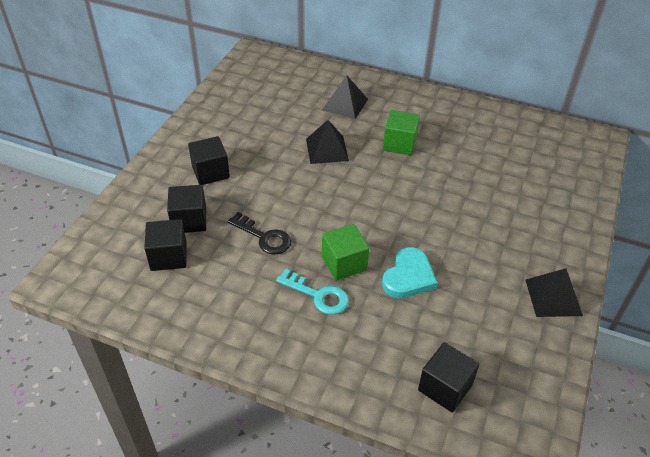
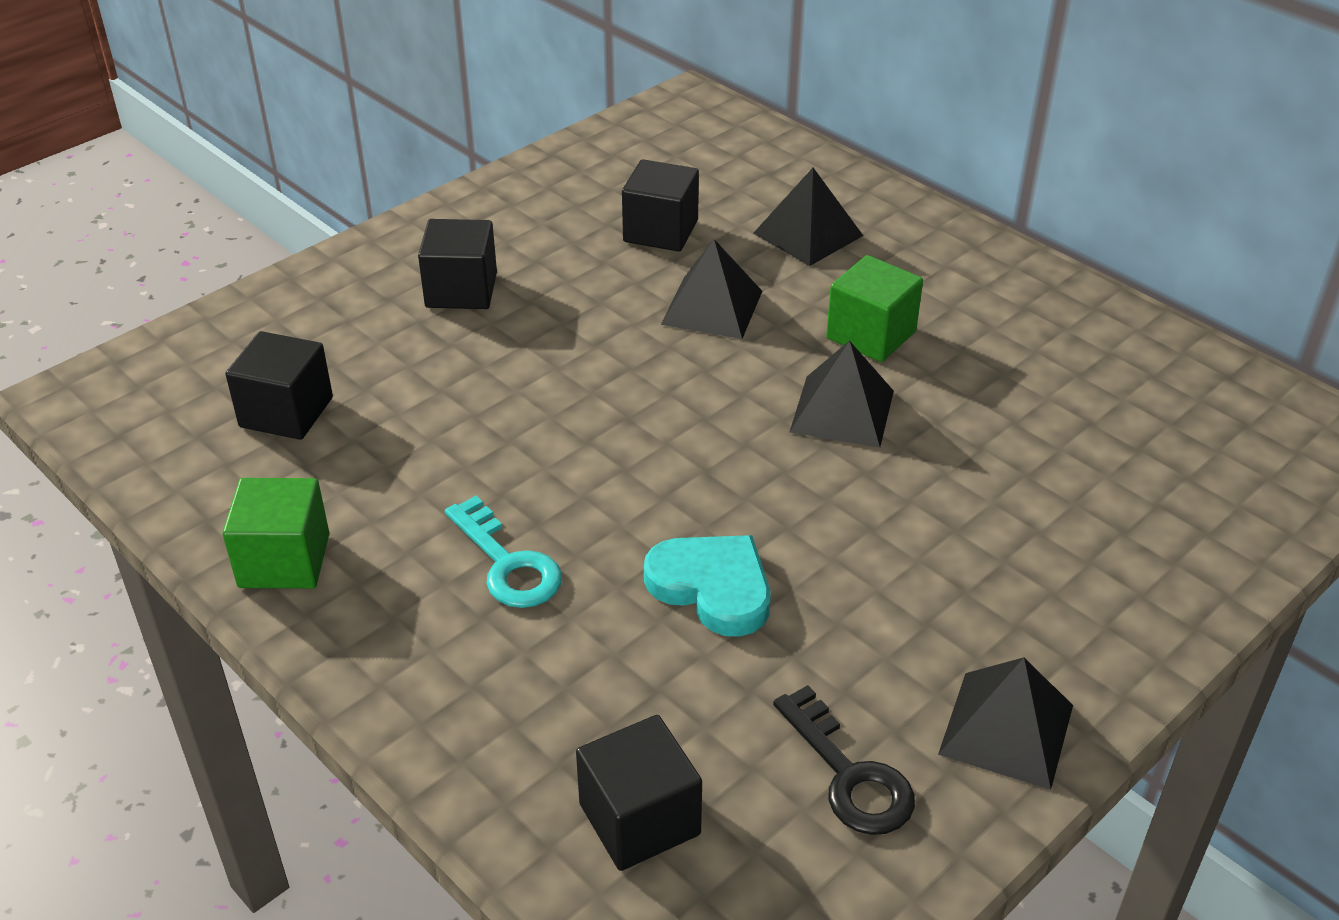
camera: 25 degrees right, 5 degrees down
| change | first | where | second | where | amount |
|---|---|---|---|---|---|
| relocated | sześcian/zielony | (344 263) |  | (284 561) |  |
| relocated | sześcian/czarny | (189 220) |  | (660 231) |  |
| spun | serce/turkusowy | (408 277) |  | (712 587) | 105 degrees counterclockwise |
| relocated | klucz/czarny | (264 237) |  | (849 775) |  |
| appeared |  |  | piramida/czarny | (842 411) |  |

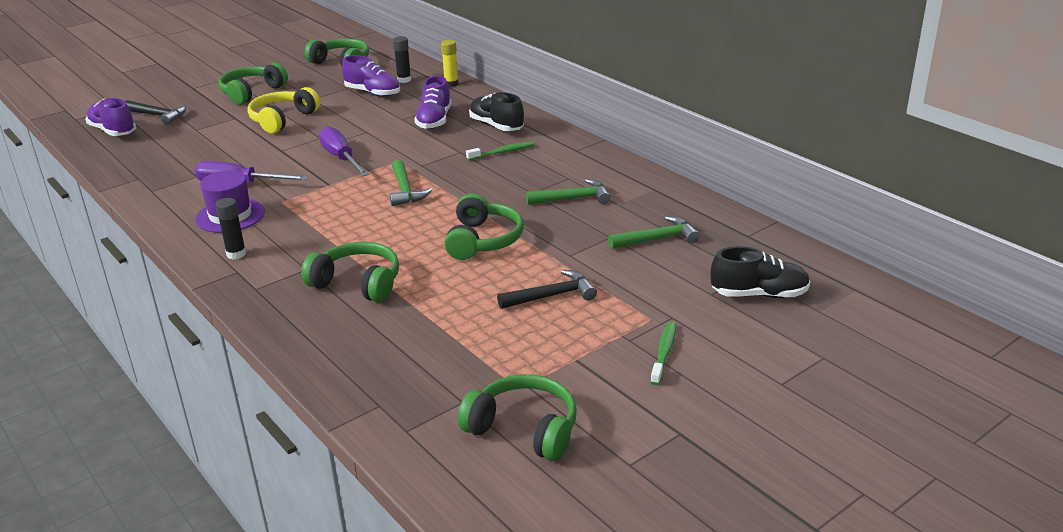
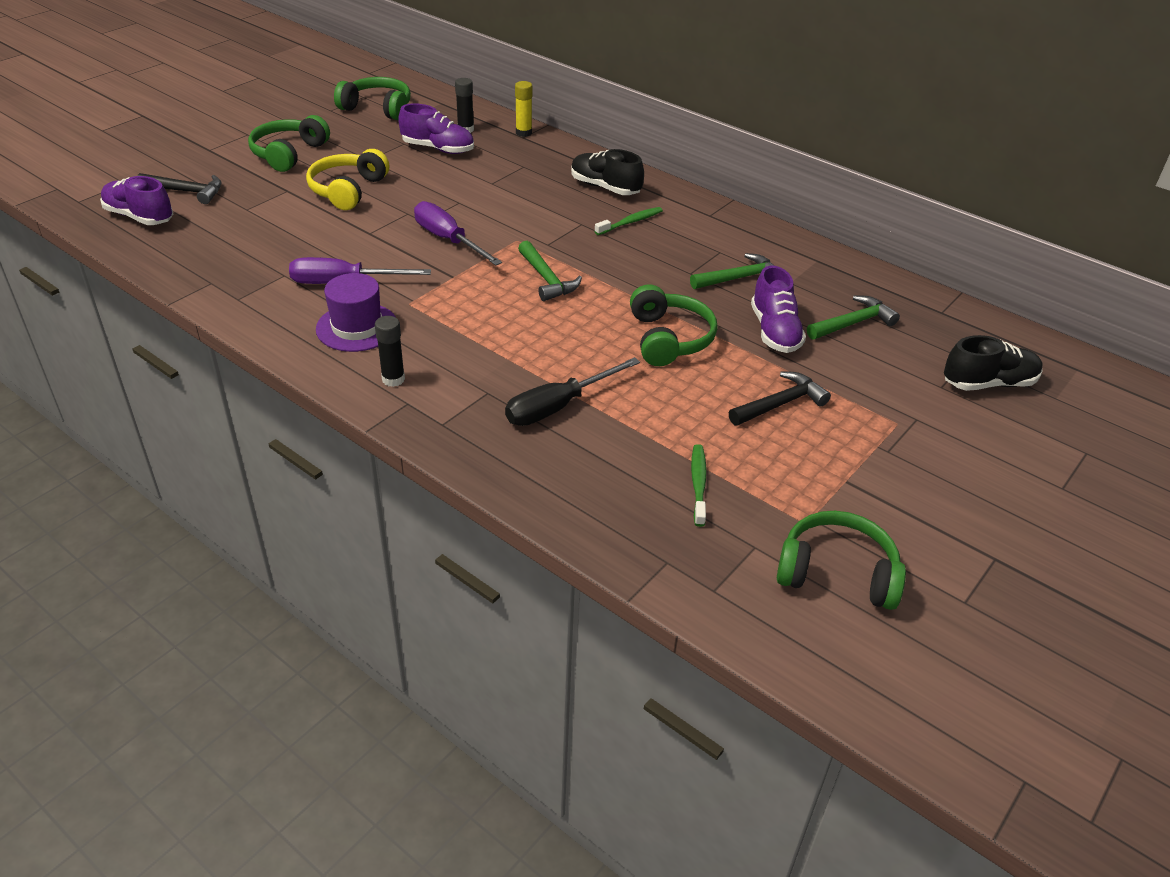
camera: 15 degrees left, 10 degrees up
| change | first | where | second | where | amount |
|---|---|---|---|---|---|
| exchanged | słuchawki/zielony | (357 283) | śrubokręt/czarny | (558 406) |  |
| relocated | szczoteczka do zębów/zielony | (664 353) |  | (698 484) |  |
| relocated | but/fioletowy | (434 121) |  | (774 331) |  |

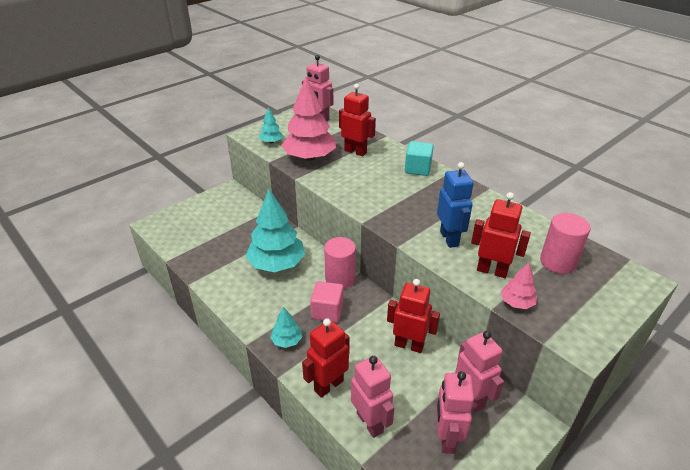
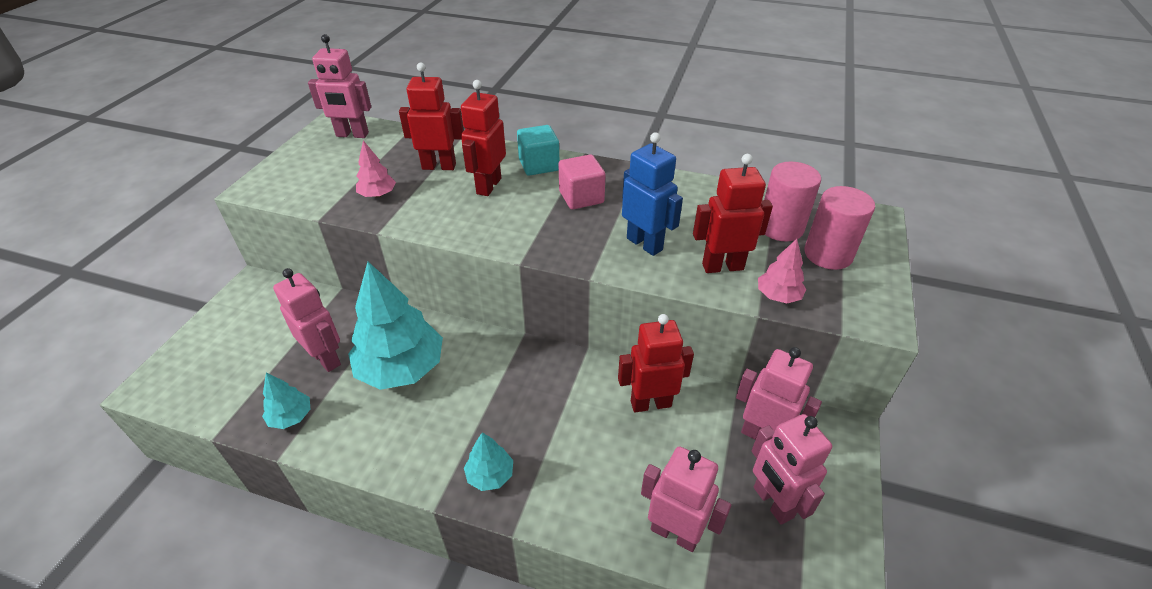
camera: 30 degrees left, 5 degrees up
| change | first | where | second | where | amount |
|---|---|---|---|---|---|
| relocated | drzewko/turkusowy | (271 142) |  | (291 417) |  |
| appeared |  |  | robot/różowy | (326 358) |  |
| size | drzewko/różowy | (309 157) |  | (378 195) | x0.47 |
| relocated | robot/czerwony | (328 385) |  | (488 186) |  |
| relocated | sześcian/różowy | (327 311) |  | (581 197) |  |
| relocated | walec/różowy | (340 278) |  | (828 254) |  |

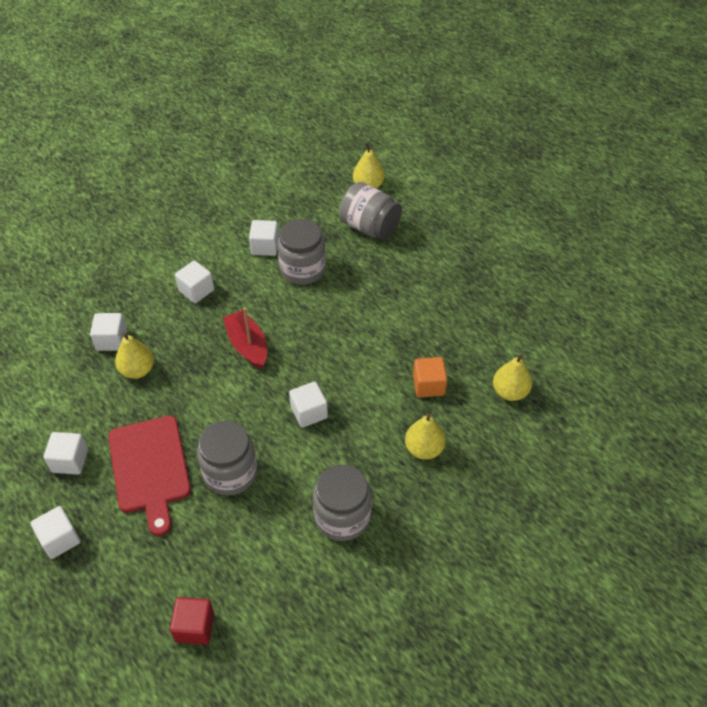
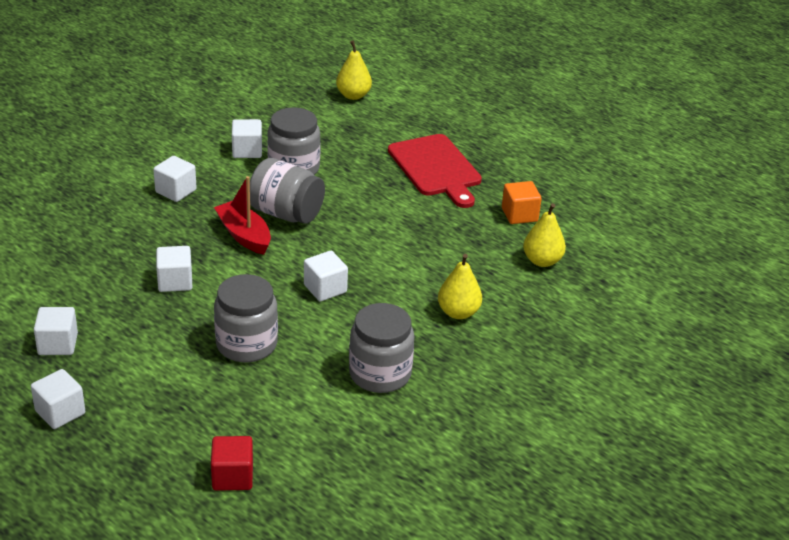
camera: 10 degrees left, 15 degrees down
| change | first | where | second | where | amount |
|---|---|---|---|---|---|
| relocated | sześcian/biały | (112 340) |  | (175 281) |  |
| relocated | słoik/szary | (370 227) |  | (286 213) |  |
| relocated | deska do krojenia/czerwony | (150 468) |  | (436 168) |  |
| relocated | sześcian/pomarańczowy | (428 385) |  | (519 215) |  |
| missing | gruszka/żółty | (137 370) |  |  |  |

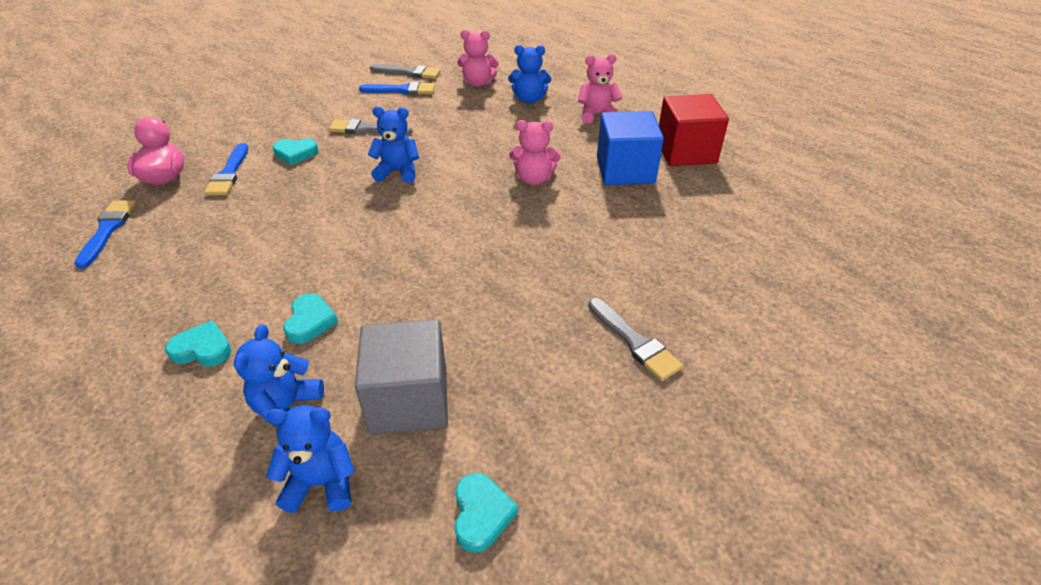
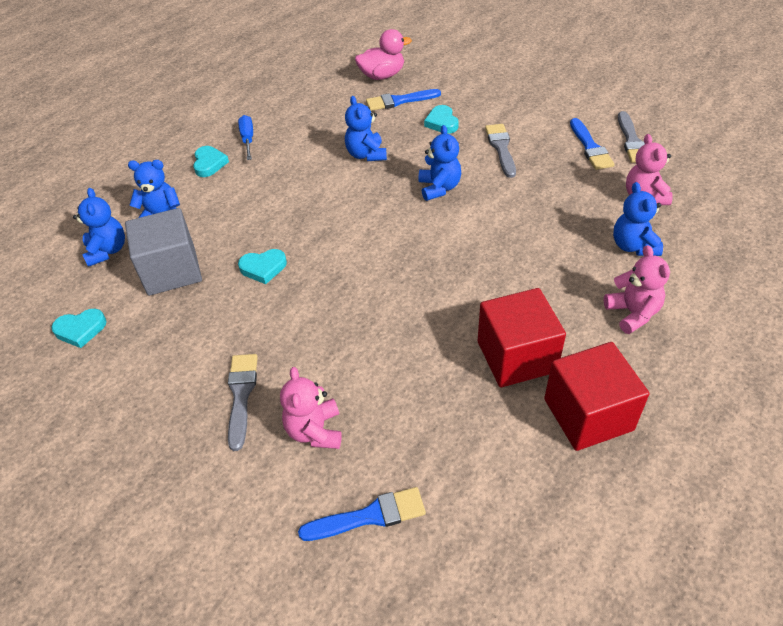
camera: 80 degrees right, 5 degrees up
| change | first | where | second | where | amount |
|---|---|---|---|---|---|
| spun | pędzel/szary | (635 342) |  | (241 395) | 135 degrees clockwise |
| appeared |  |  | śrubokręt/niebieski | (248 139) |  |
| relocated | serce/turkusowy | (310 321) |  | (263 268) |  |
| relocated | miś/różowy | (534 179) |  | (315 431) |  |
| relocated | pędzel/niebieski | (107 230) |  | (369 516) |  |
| appeared |  |  | miś/niebieski | (366 154) |  |
| colour | sześcian/niebieski | (625 170) | sześcian/czerwony | (516 356) |  |

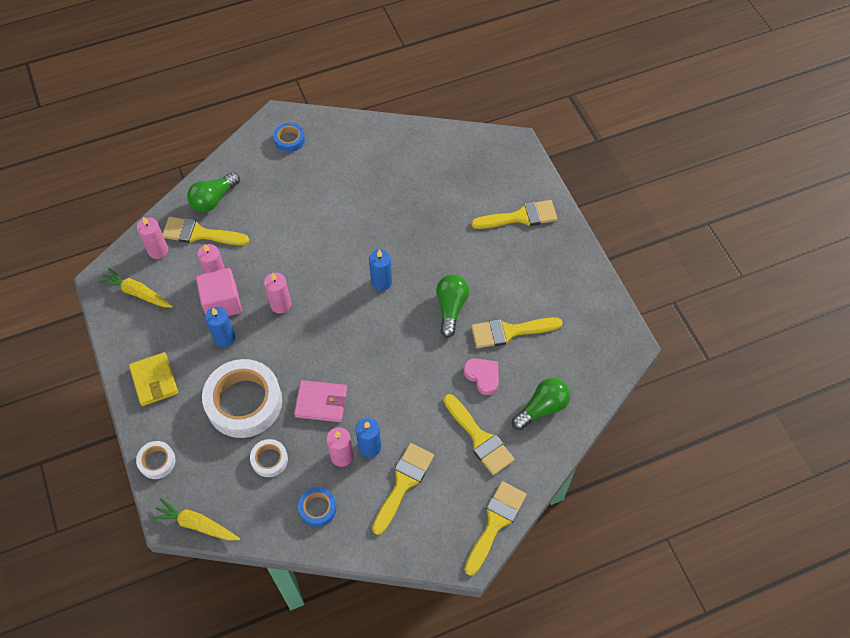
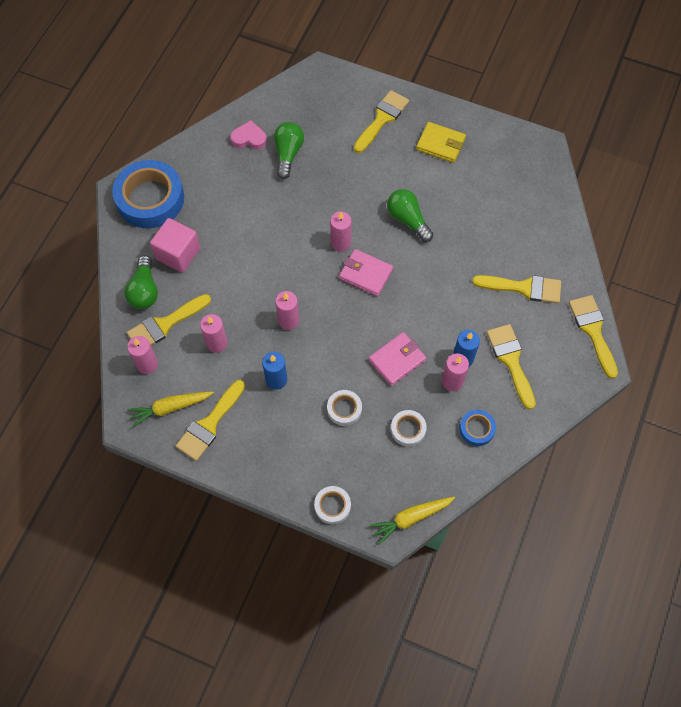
camera: 45 degrees left, 5 degrees up
| change | first | where | second | where | amount |
|---|---|---|---|---|---|
| size | taśma klejąca/niebieski | (289 140) |  | (150 199) | x2.15 |
| relocated | sześcian/różowy | (222 303) |  | (178 254) |  |
| relocated | pędzel/żółty | (509 332) |  | (209 424) |  |
| relocated | serce/różowy | (483 376) |  | (249 138) |  |
| relocated | żarówka/zielony | (542 408) |  | (288 154) |  |
| size | taśma klejąca/biały | (244 402) |  | (344 409) | x0.47 |
| colour | świeca/niebieski | (381 282) | świeca/różowy | (340 243) |  |
| appeared |  |  | portfel/różowy | (365 274) |  |
| relocated | portfel/żółty | (154 380) |  | (440 144) |  |

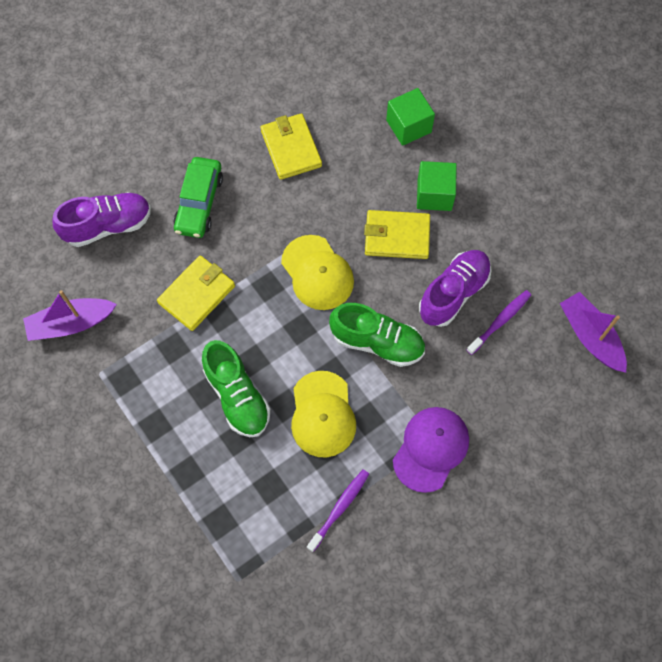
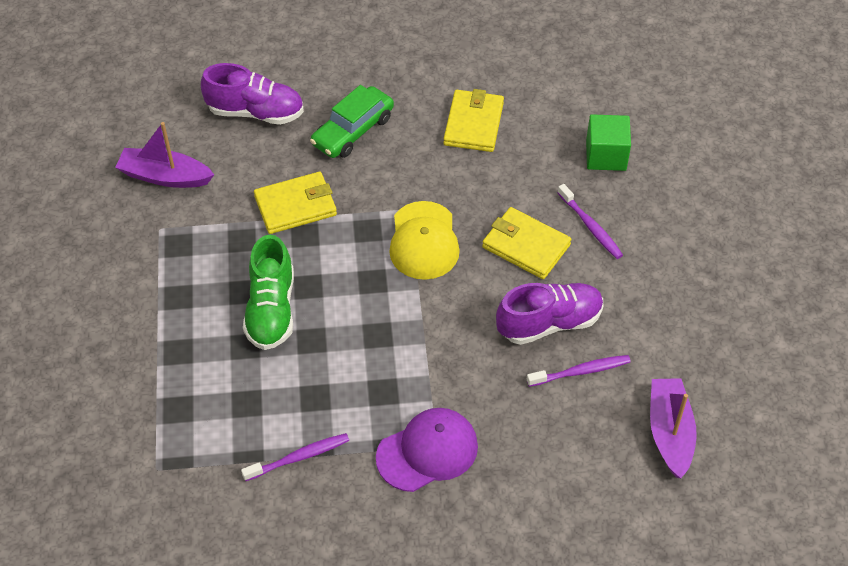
camera: 30 degrees right, 15 degrees down
| change | first | where | second | where | amount |
|---|---|---|---|---|---|
| exchanged | sześcian/zielony | (434 194) | szczoteczka do zębów/fioletowy | (590 226) |  |
| missing | czapka/żółty | (322 414) |  |  |  |
| missing | but/zielony | (377 342) |  |  |  |

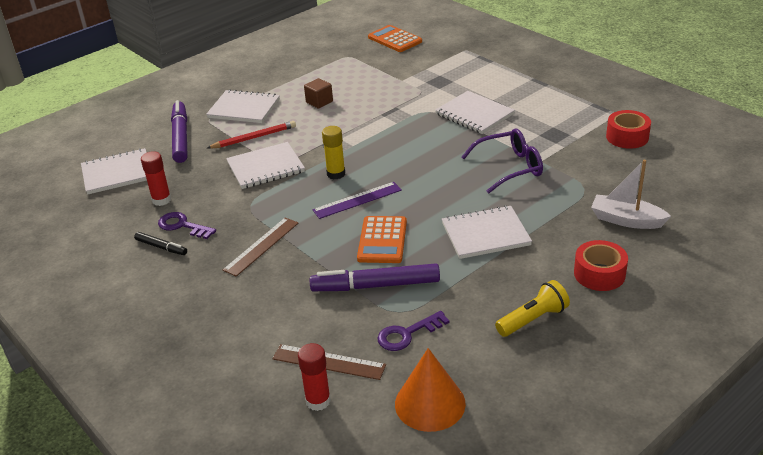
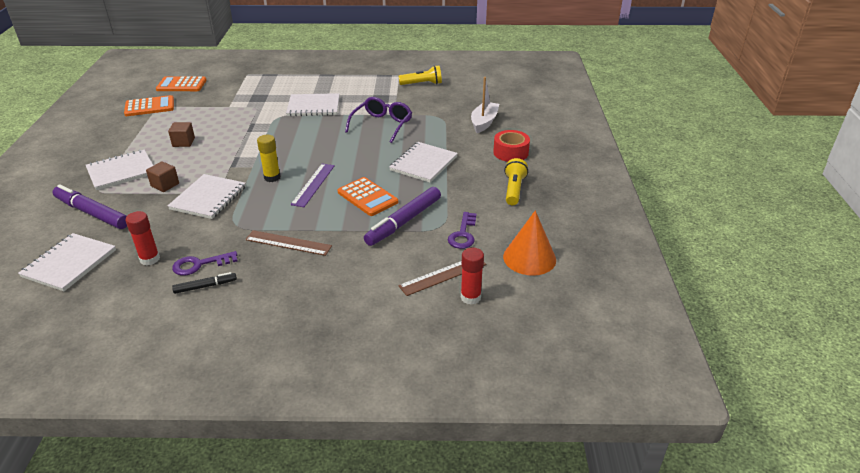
camera: 50 degrees left, 0 degrees up
| change | first | where | second | where | amount |
|---|---|---|---|---|---|
| appeared |  |  | kalkulator/pomarańczowy | (149 107) |  |
| exchanged | ołówek/czerwony | (254 138) | sześcian/brązowy | (165 185) |  |
| spun | linijka/brązowy | (261 246) |  | (288 243) | 60 degrees counterclockwise |
| exchanged | taśma klejąca/czerwony | (627 137) | latarka/żółty | (422 84) |  |
| spun | łódka/biały | (626 220) |  | (484 122) | 135 degrees clockwise |

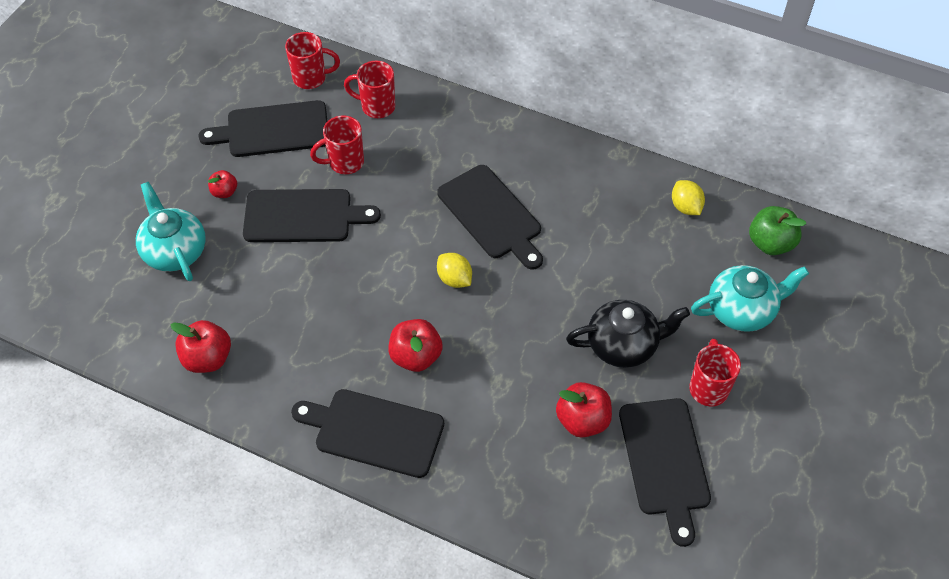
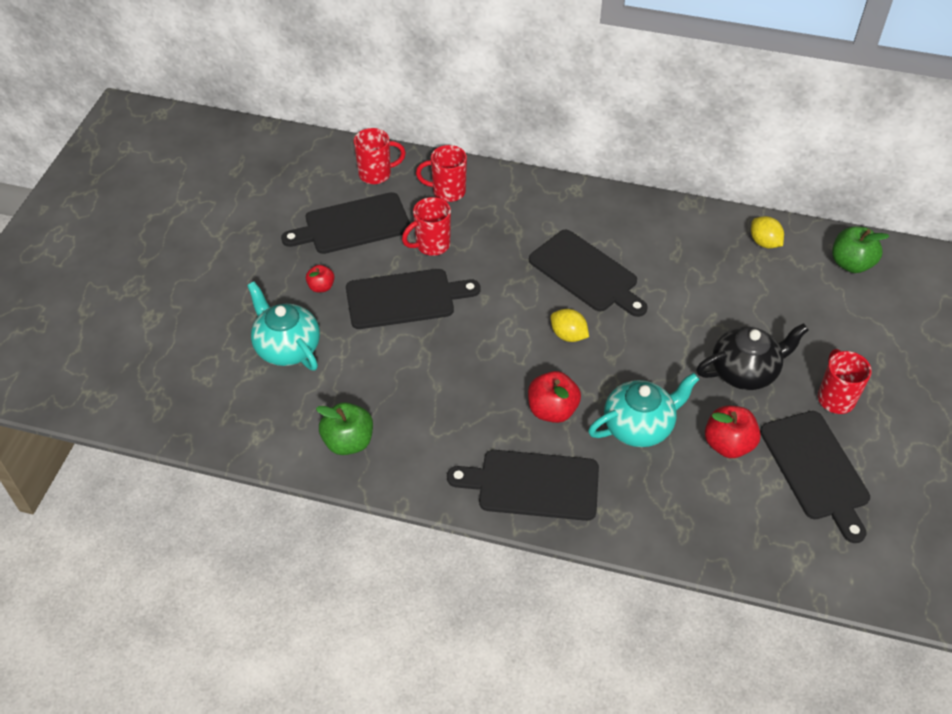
camera: 10 degrees left, 5 degrees down
| change | first | where | second | where | amount |
|---|---|---|---|---|---|
| colour | jabłko/czerwony | (207 358) | jabłko/zielony | (348 442) |  |
| relocated | imbryk/turkusowy | (742 310) |  | (639 426) |  |

